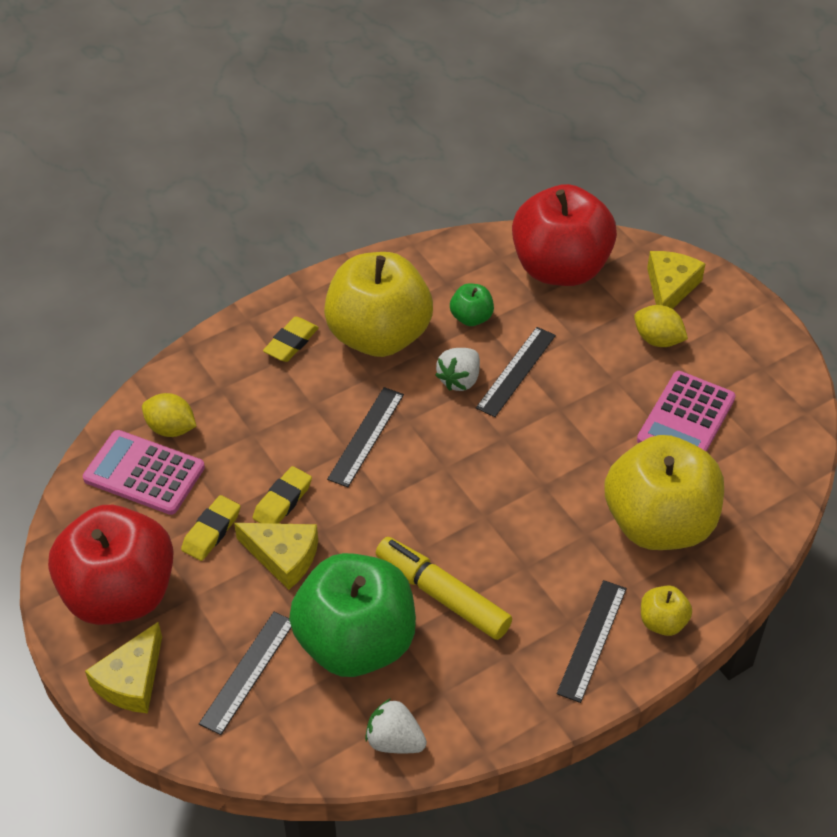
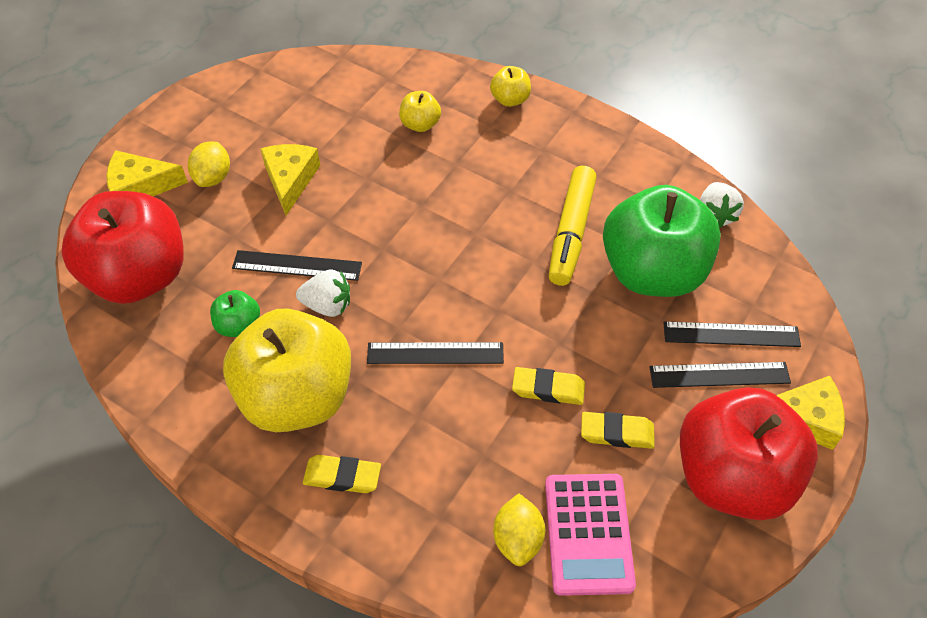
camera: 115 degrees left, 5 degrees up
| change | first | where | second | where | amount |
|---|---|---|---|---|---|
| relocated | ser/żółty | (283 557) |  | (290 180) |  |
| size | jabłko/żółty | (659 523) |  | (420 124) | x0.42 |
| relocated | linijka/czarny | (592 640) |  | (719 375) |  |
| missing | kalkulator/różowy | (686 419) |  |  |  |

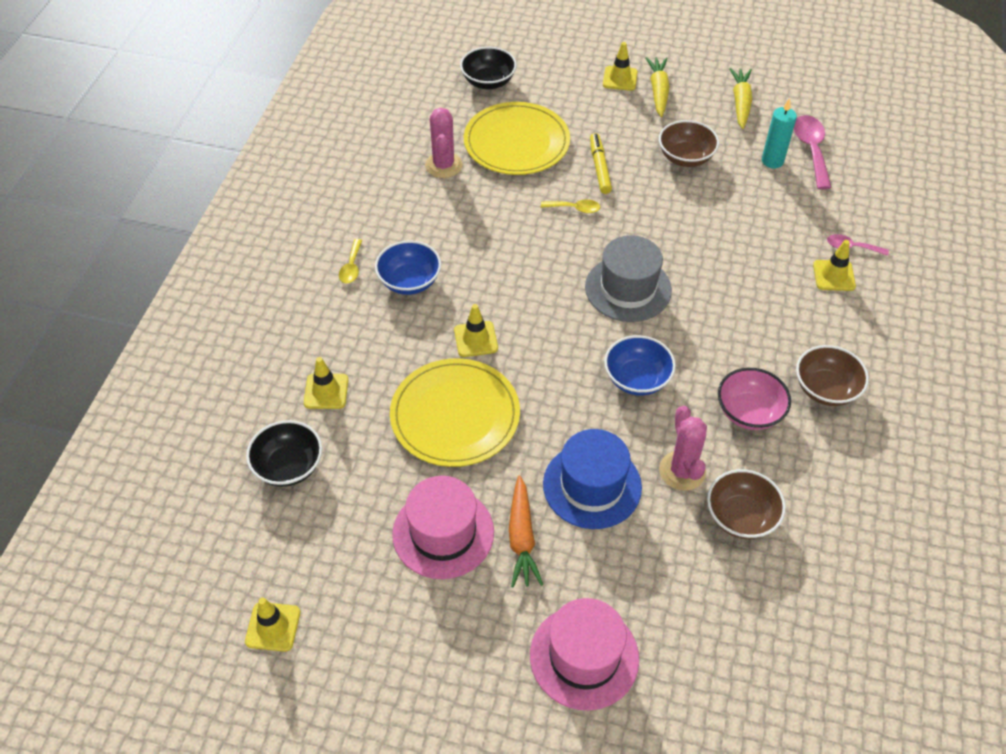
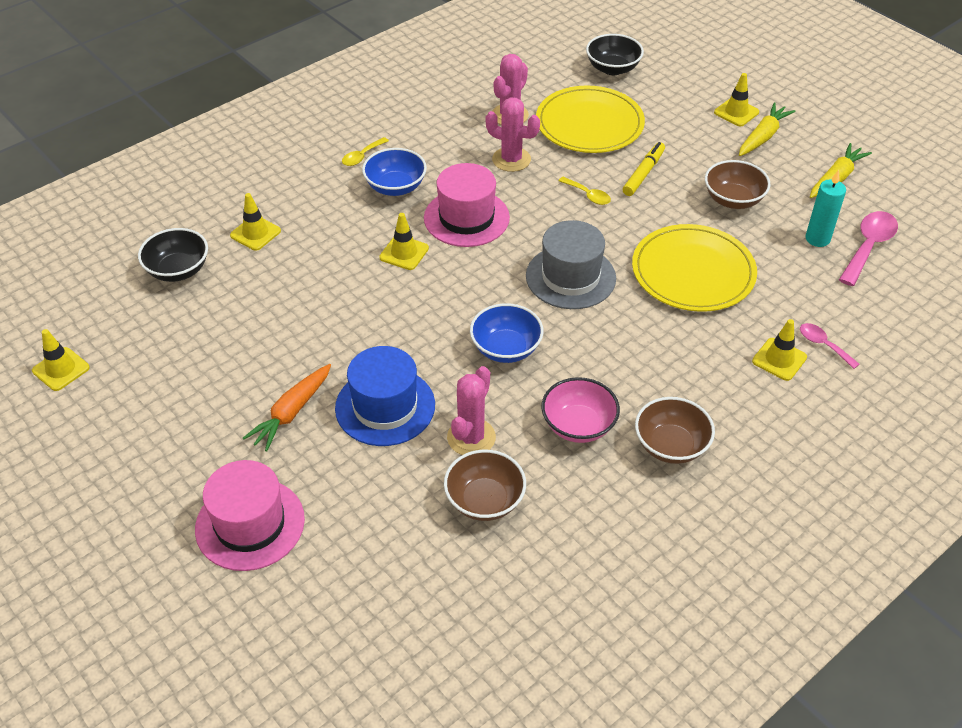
camera: 35 degrees right, 5 degrees down
| change | first | where | second | where | amount |
|---|---|---|---|---|---|
| relocated | kapelusz/różowy | (443 533) |  | (466 218) |  |
| appeared |  |  | kaktus/różowy | (511 159) |  |
| relocated | talerz/żółty | (455 415) |  | (693 272) |  |

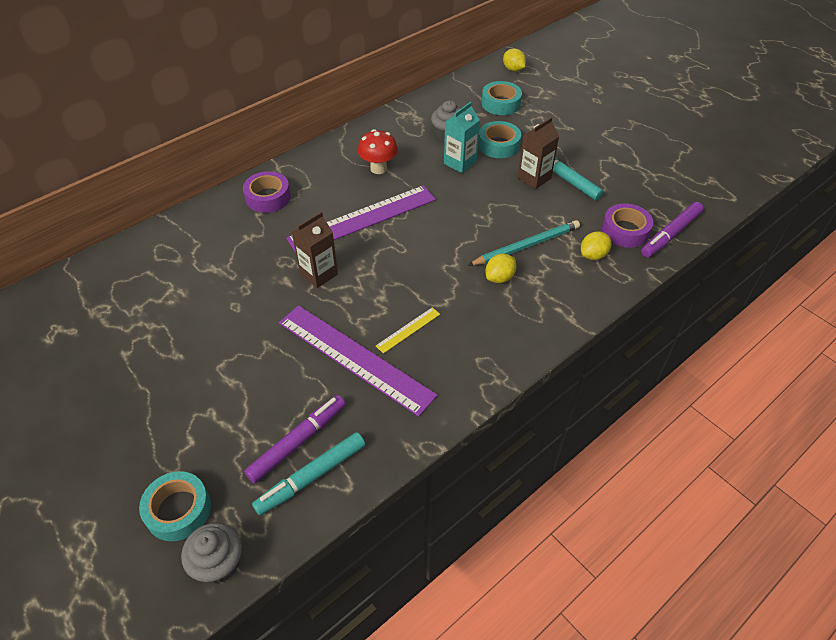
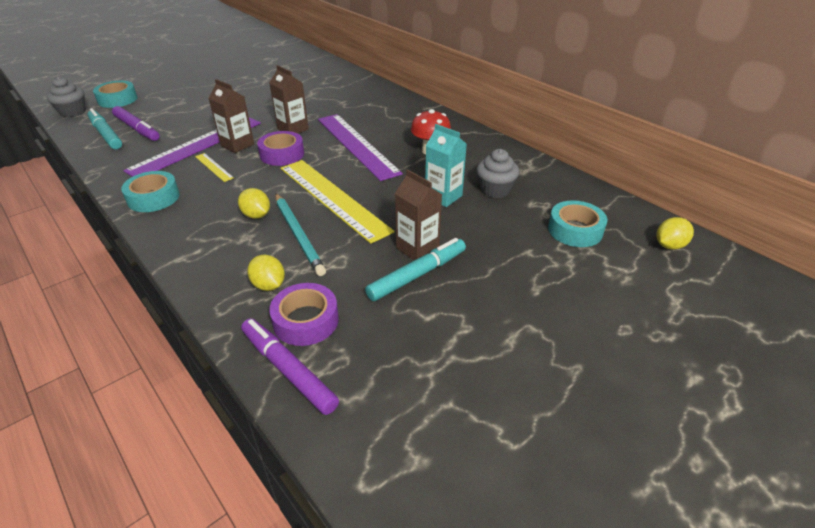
camera: 90 degrees right, 10 degrees down
| change | first | where | second | where | amount |
|---|---|---|---|---|---|
| relocated | taśma klejąca/turkusowy | (498 145) |  | (153 198) |  |
| appeared |  |  | karton mleka/brązowy | (237 145) |  |
| relocated | taśma klejąca/fioletowy | (268 197) |  | (282 154) |  |
| appeared |  |  | linijka/żółty | (332 198) |  |

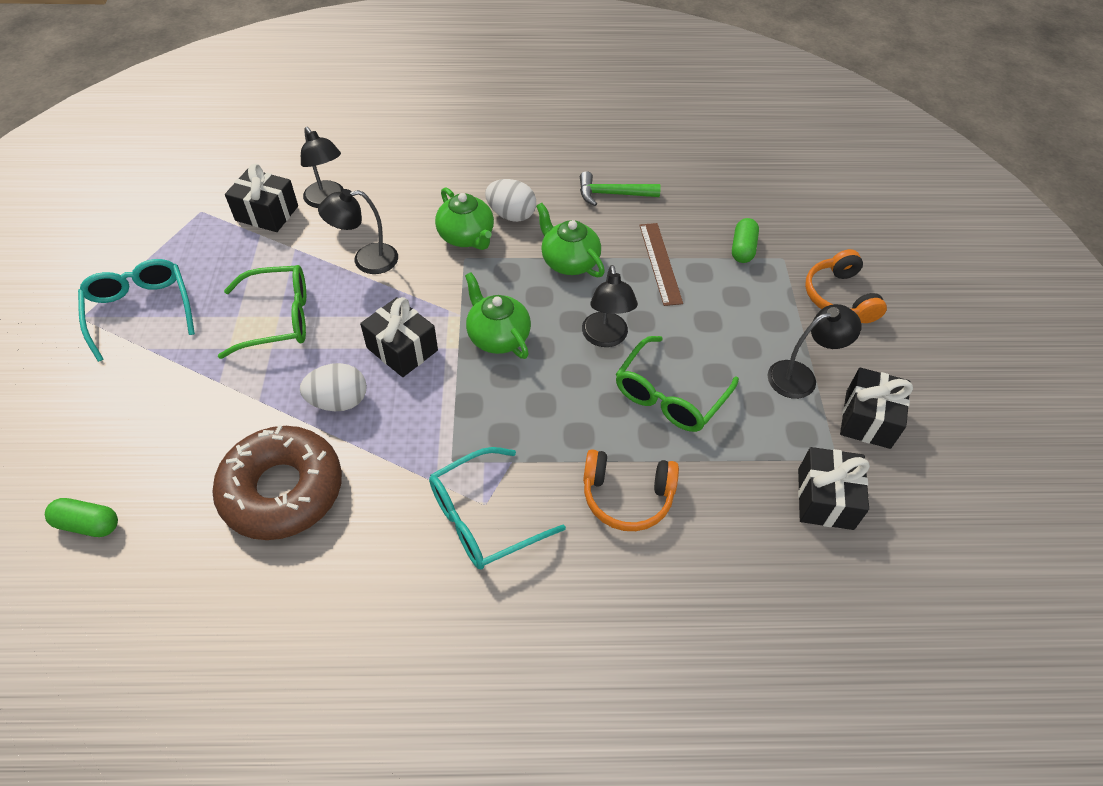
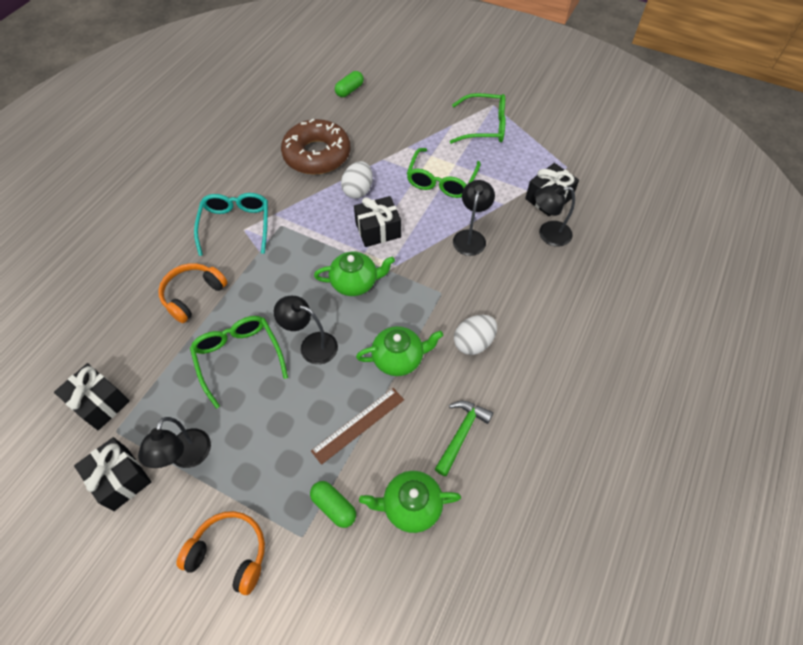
camera: 120 degrees right, 5 degrees up
| change | first | where | second | where | amount |
|---|---|---|---|---|---|
| spun | linijka/brązowy | (660 263) |  | (358 425) | 60 degrees counterclockwise |
| relocated | imbryk/zielony | (466 237) |  | (411 506) |  |
| colour | okulary/turkusowy | (141 311) | okulary/zielony | (484 126) |  |

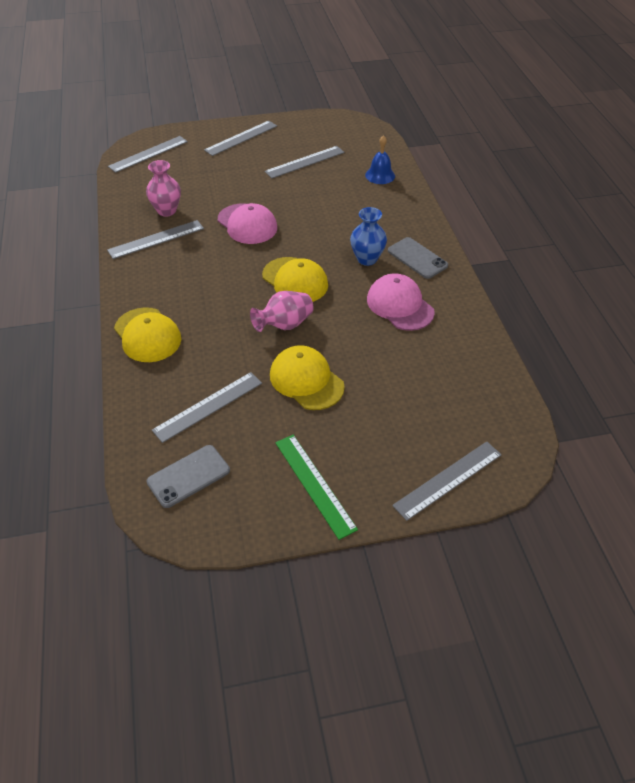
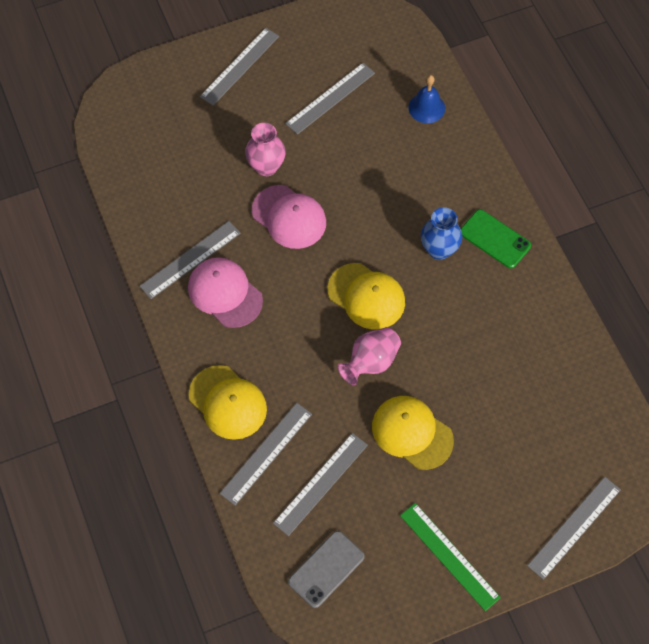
camera: 10 degrees left, 15 degrees up
| change | first | where | second | where | amount |
|---|---|---|---|---|---|
| relocated | czapka/różowy | (400 305) |  | (225 293) |  |
| relocated | linijka/szary | (148 154) |  | (266 453) |  |
| relocated | wazon/różowy | (167 210) |  | (266 167) |  |
| colour | telefon/szary | (417 258) | telefon/zielony | (495 239) |  |

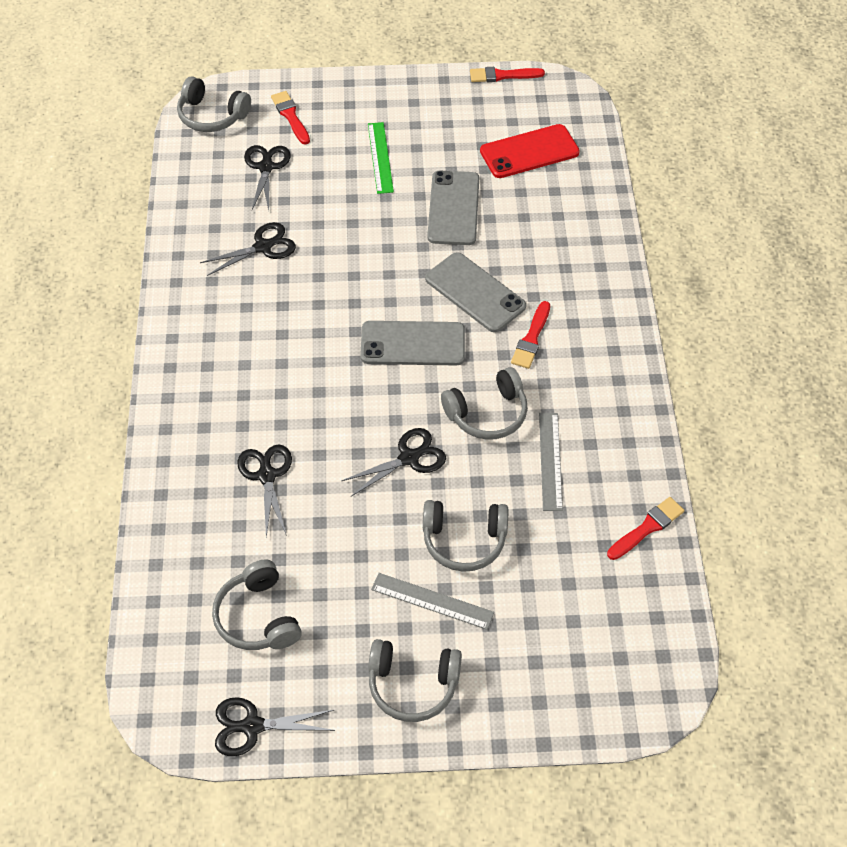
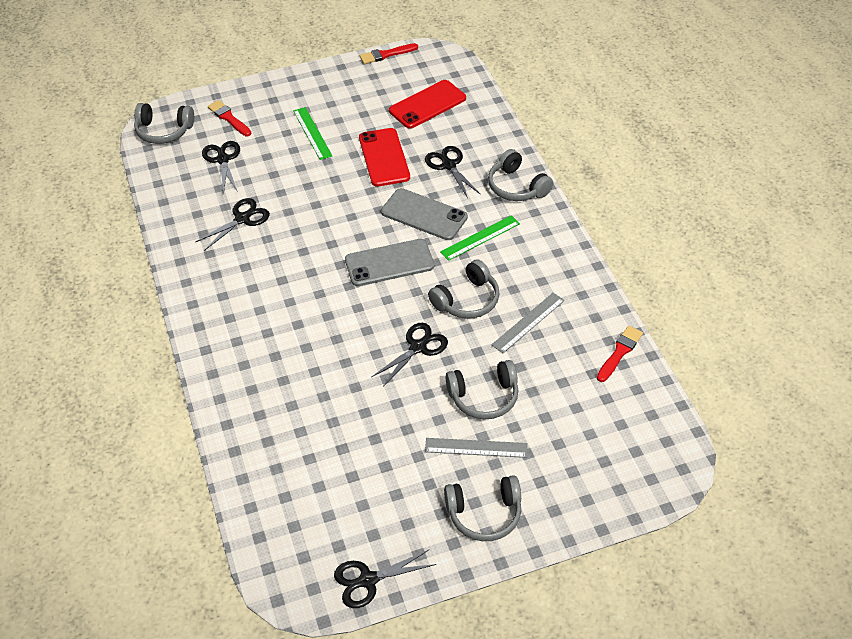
camera: 15 degrees left, 5 degrees down
| change | first | where | second | where | amount |
|---|---|---|---|---|---|
| colour | telefon/szary | (453 208) | telefon/czerwony | (384 157) |  |
| relocated | nożyczki/czarny | (266 475) |  | (449 165) |  |
| exchanged | pędzel/czerwony | (531 338) | linijka/zielony | (480 238) |  |
| relocated | słuchawki/szary | (258 617) |  | (517 186) |  |
| spun | linijka/szary | (550 461) |  | (528 322) | 60 degrees clockwise |

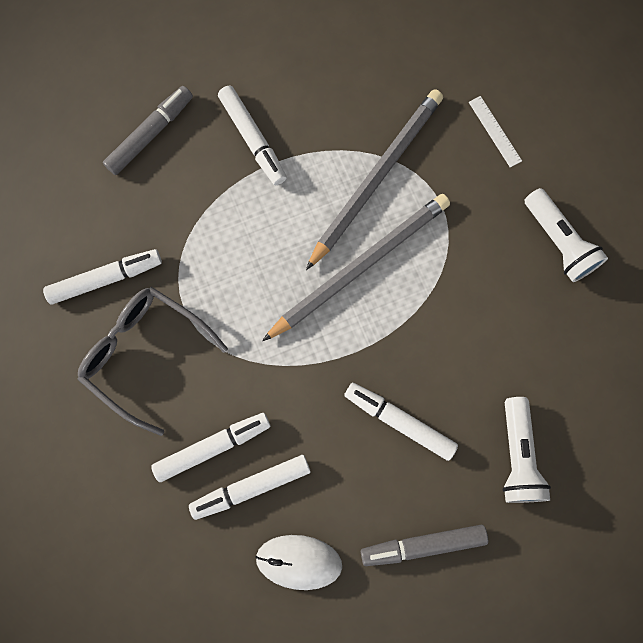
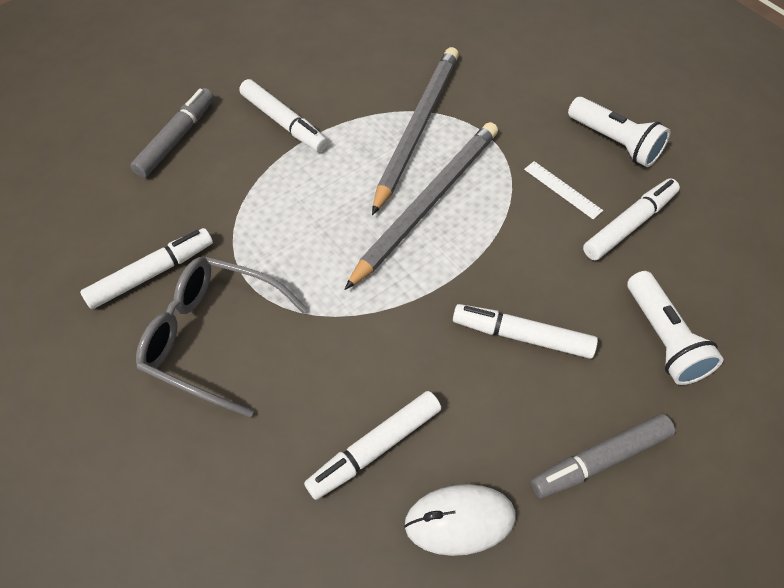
camera: 15 degrees left, 20 degrees down
| change | first | where | second | where | amount |
|---|---|---|---|---|---|
| relocated | linijka/biały | (495 131) |  | (562 189) |  |
| relocated | flamaster/biały | (212 447) |  | (629 224) |  |

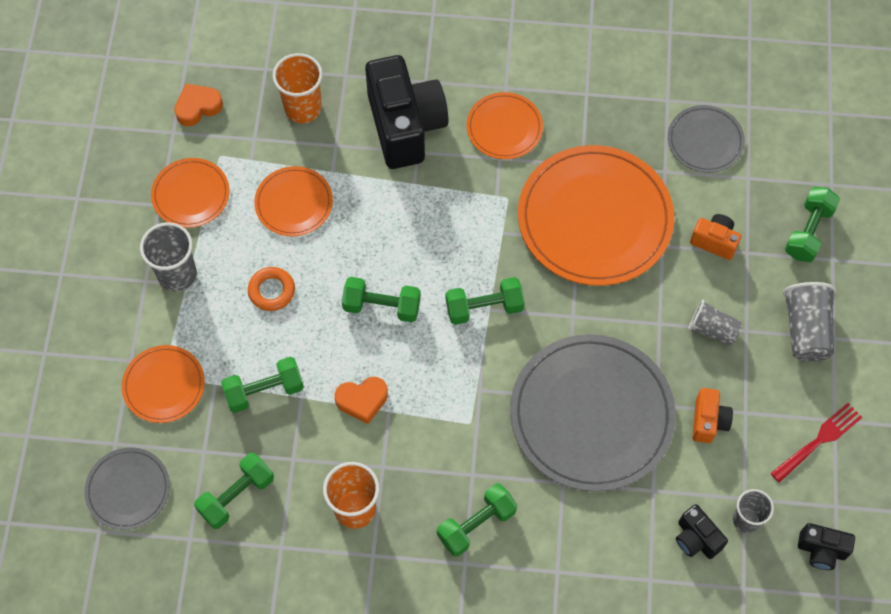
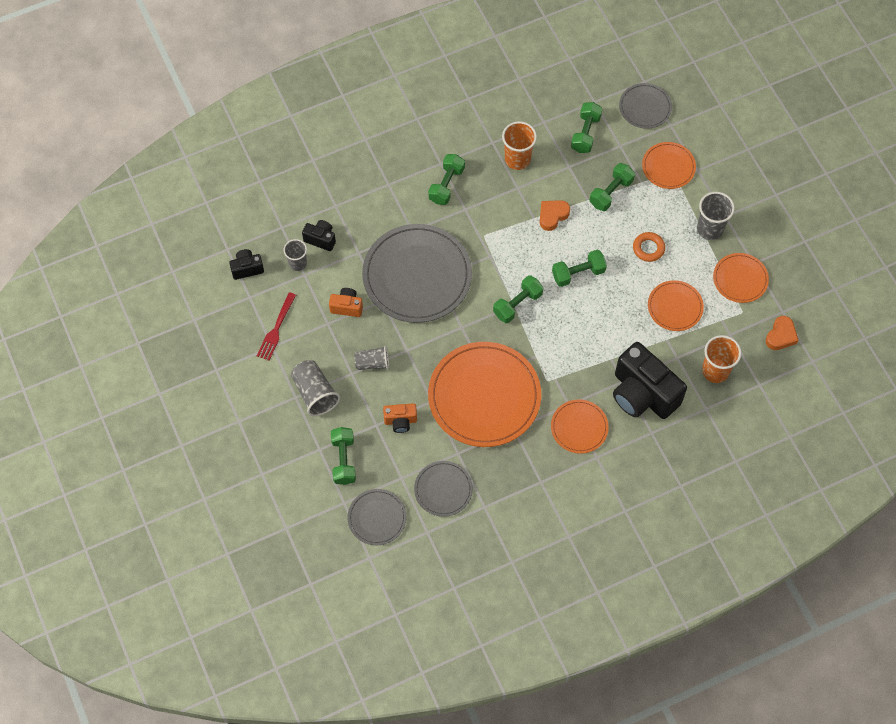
camera: 150 degrees right, 0 degrees up
| change | first | where | second | where | amount |
|---|---|---|---|---|---|
| spun | aparat fotograficzny/pomarańczowy | (708 421) |  | (347 307) | 120 degrees clockwise |
| appeared |  |  | talerz/szary | (377 518) |  |

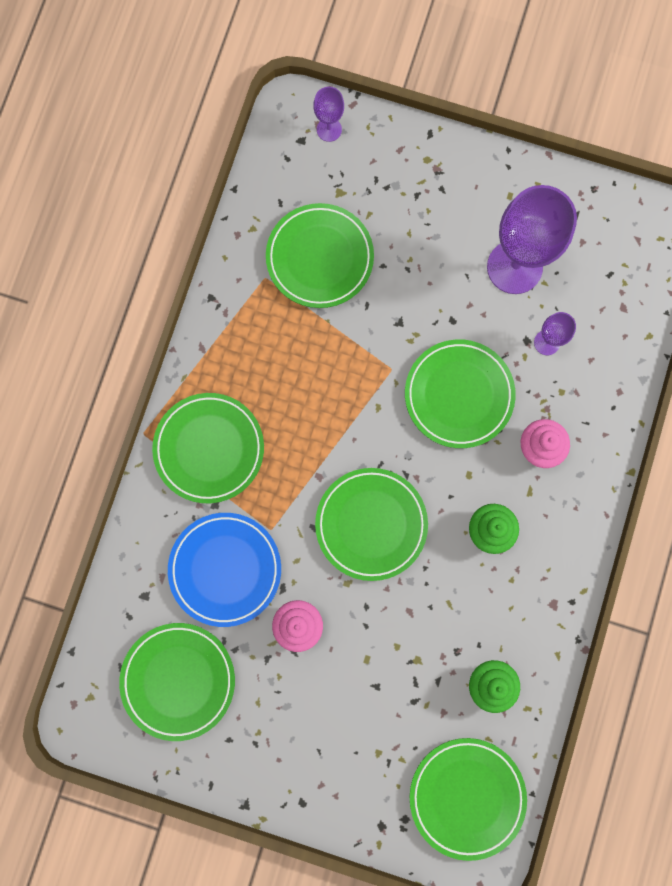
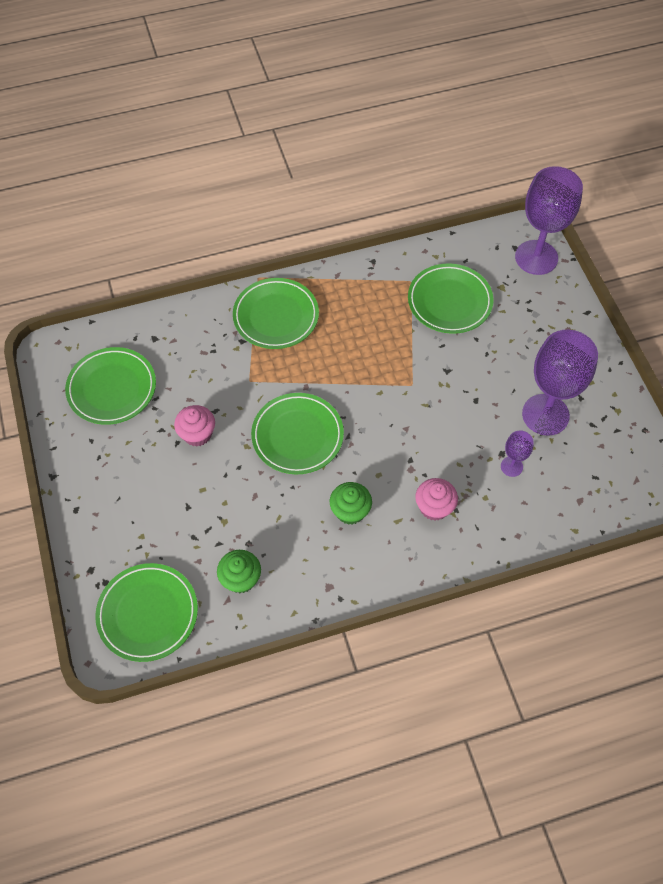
camera: 55 degrees right, 20 degrees down
| change | first | where | second | where | amount |
|---|---|---|---|---|---|
| size | kielich/fioletowy | (329 129) |  | (536 257) | x2.16 |
| missing | talerz/niebieski | (225 569) |  |  |  |
| missing | talerz/zielony | (458 395) |  |  |  |

